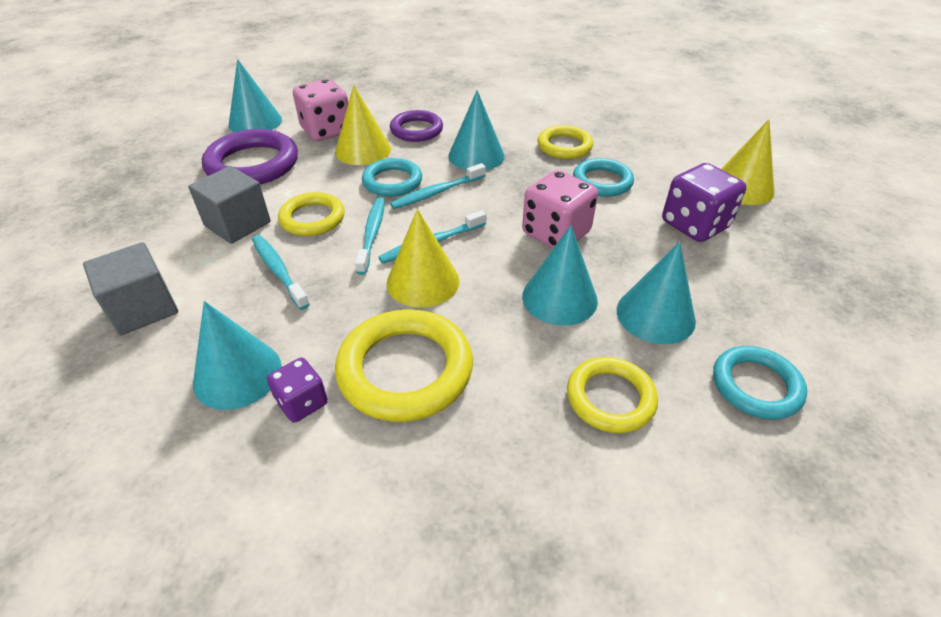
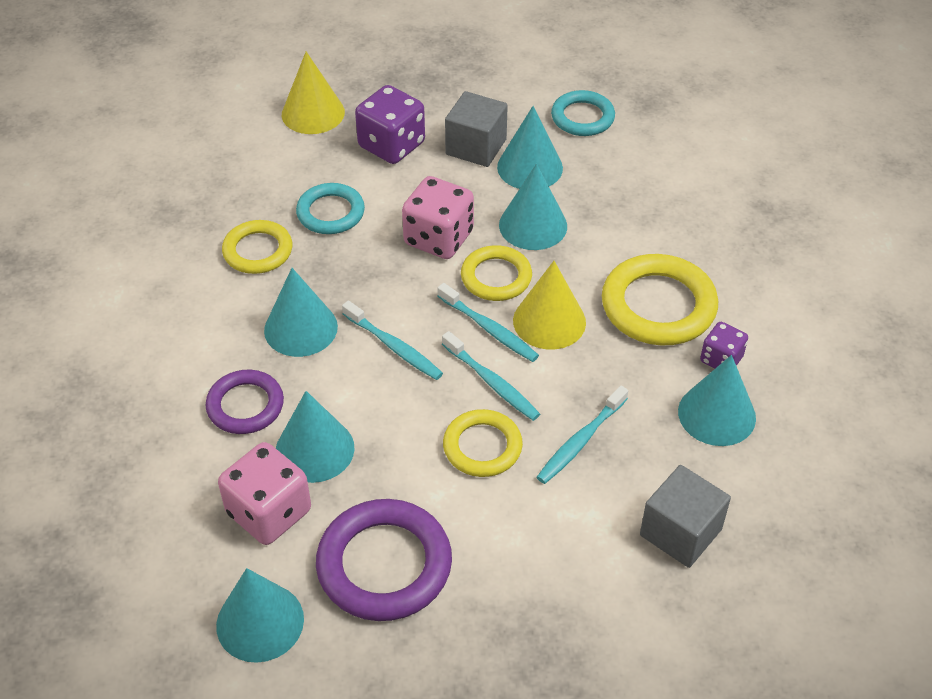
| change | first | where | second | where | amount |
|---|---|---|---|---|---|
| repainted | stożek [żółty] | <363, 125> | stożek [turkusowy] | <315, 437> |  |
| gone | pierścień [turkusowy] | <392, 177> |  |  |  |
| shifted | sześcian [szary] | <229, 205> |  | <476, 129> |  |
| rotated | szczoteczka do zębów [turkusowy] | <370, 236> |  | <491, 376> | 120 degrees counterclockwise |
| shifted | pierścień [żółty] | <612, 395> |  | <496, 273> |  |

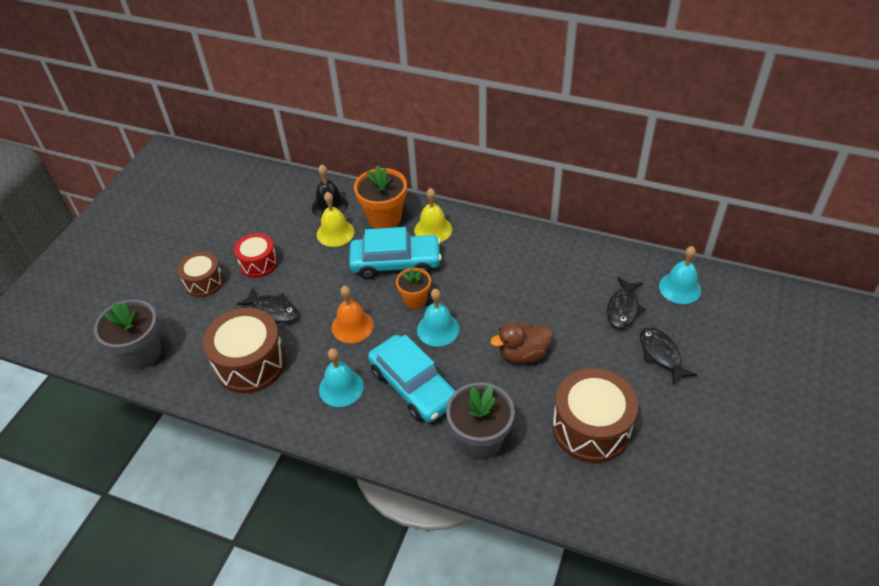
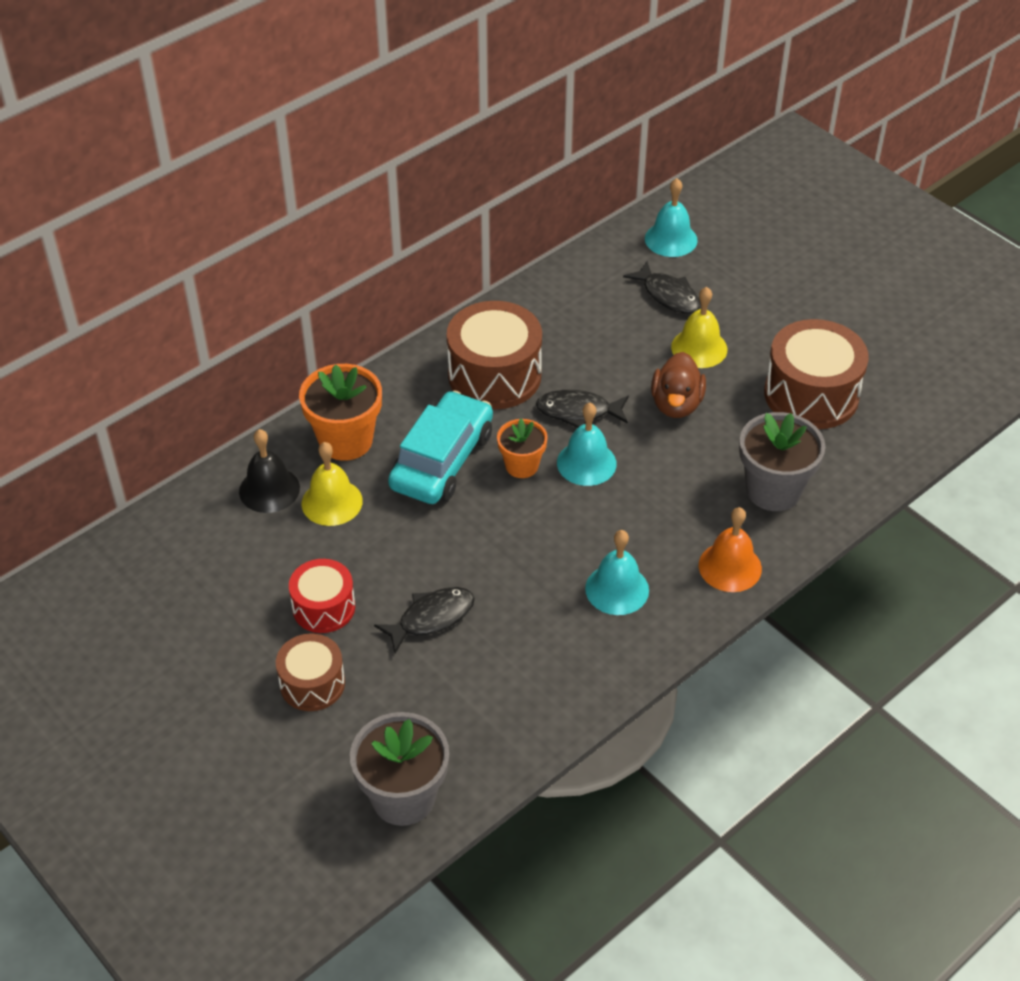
| change | first | where | second | where | amount |
|---|---|---|---|---|---|
| shifted | dzwonek [żółty] | <433, 215> |  | <699, 327> |  |
| shifted | dzwonek [pomarańczowy] | <353, 314> |  | <730, 549> |  |
| shifted | bęben [brązowy] | <244, 350> |  | <494, 355> |  |
| shifted | ryba [czarny] | <668, 356> |  | <582, 409> |  |
| gone | samochód [turkusowy] | <412, 379> |  |  |  |

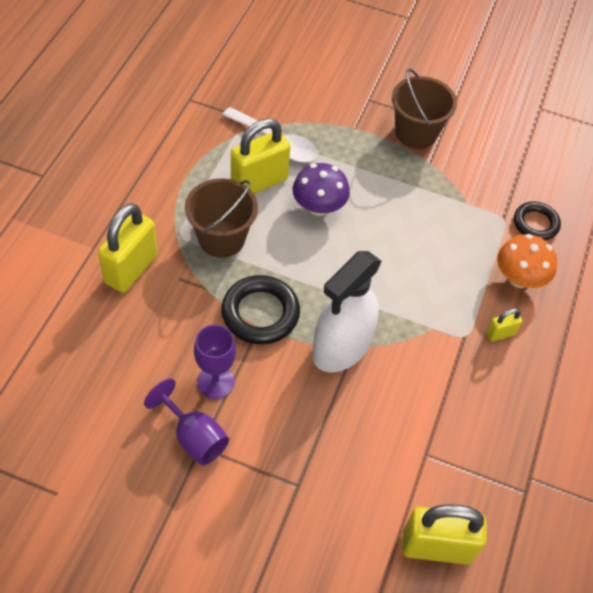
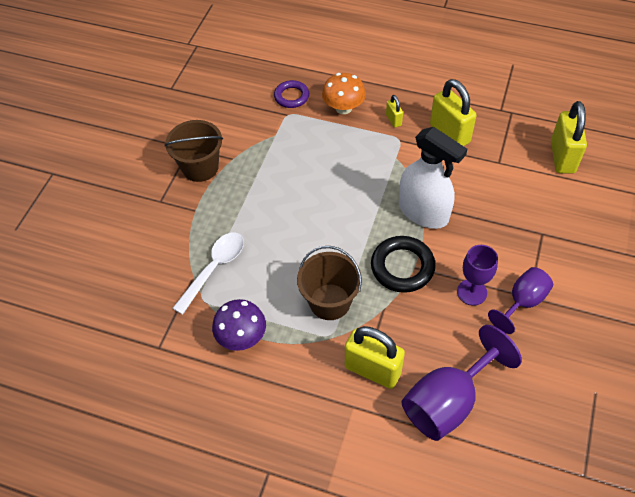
| change | first | where | second | where | amount |
|---|---|---|---|---|---|
| shifted | kłódka [żółty] | <261, 156> |  | <453, 112> |  |
| shifted | grzyb [fioletowy] | <321, 189> |  | <239, 325> |  |
| repainted | pierścień [czarny] | <537, 221> | pierścień [fioletowy] | <291, 94> |  |
| new |  |  | kielich [fioletowy] | <462, 383> |  |

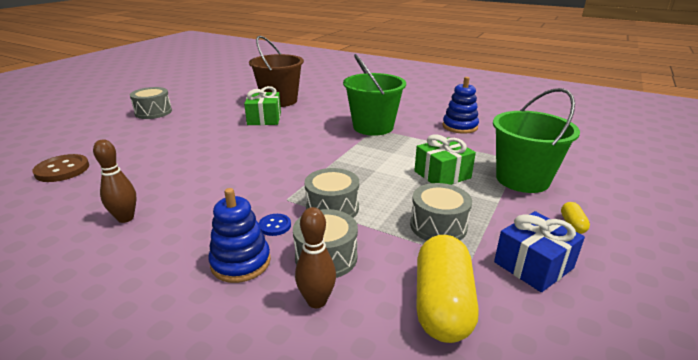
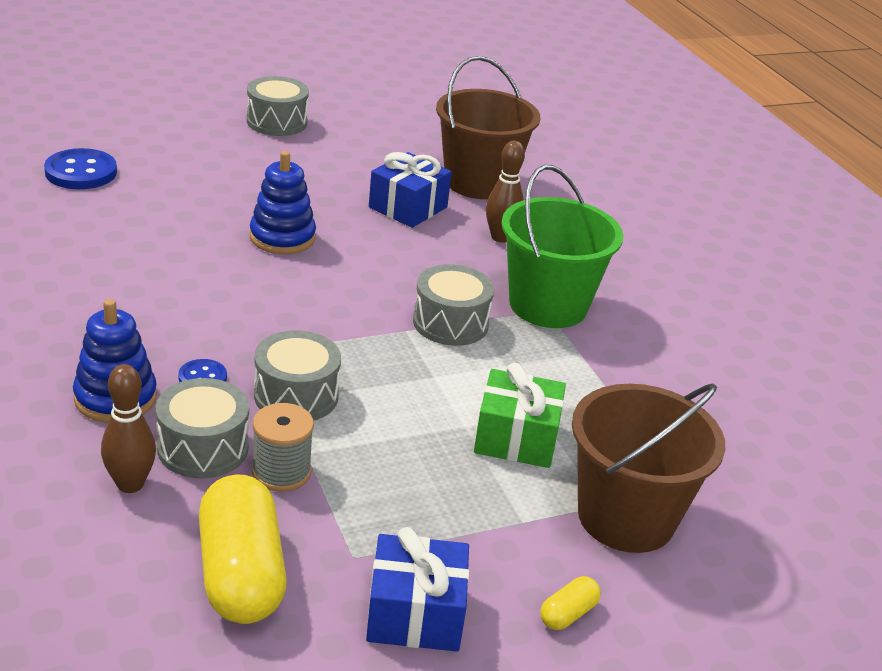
| change | first | where | second | where | amount |
|---|---|---|---|---|---|
| shifted | zabawka nakładanka [niebieski] | <461, 105> |  | <283, 202> |  |
| repainted | prezent [zielony] | <262, 105> | prezent [niebieski] | <410, 190> |  |
| repainted | wiadro [zielony] | <536, 140> | wiadro [brązowy] | <649, 468> |  |
| shifted | kręgiel [brązowy] | <114, 181> |  | <505, 192> |  |
| repainted | guzik [brązowy] | <60, 168> | guzik [niebieski] | <80, 168> |  |
| shifted | bęben [szary] | <441, 212> |  | <453, 305> |  |
| rotated | kapsułka [żółty] | <447, 289> |  | <243, 549> | 60 degrees counterclockwise |
| new |  |  | szpulka [szary] | <283, 447> |  |

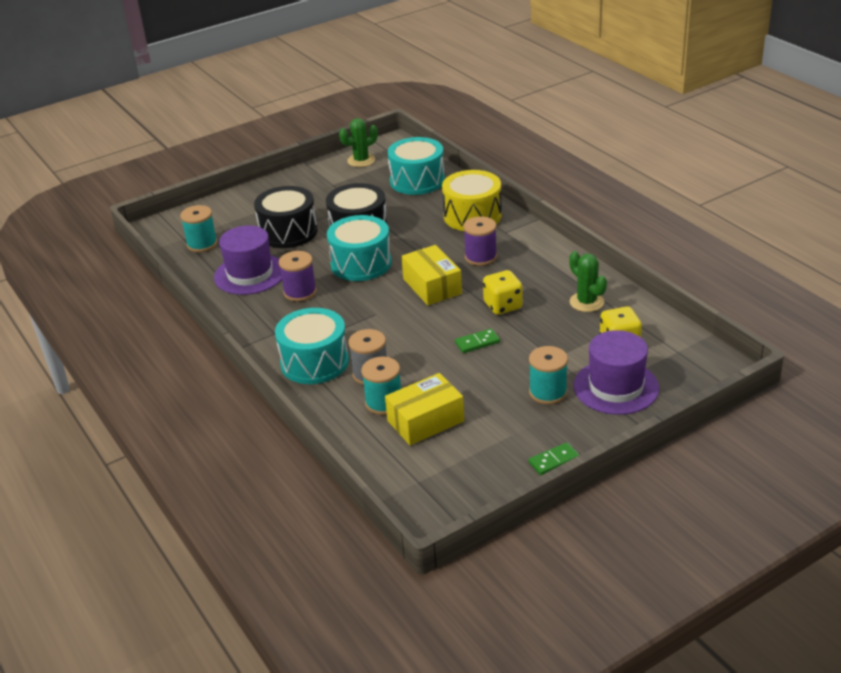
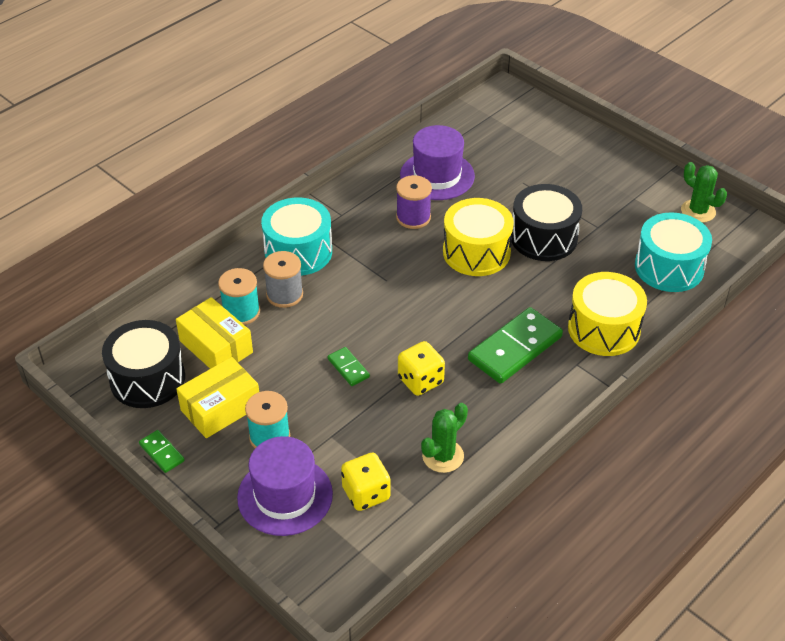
| change | first | where | second | where | amount |
|---|---|---|---|---|---|
| shifted | bęben [czarny] | <285, 217> |  | <143, 364> |  |
| gone | szpulka [turkusowy] | <199, 228> |  |  |  |
| repainted | bęben [turkusowy] | <359, 248> | bęben [żółty] | <478, 237> |  |
| swapped | szpulka [fioletowy] | <480, 241> | kostka domina [zielony] | <515, 345> |  |
| shifted | pudełko [żółty] | <431, 275> |  | <217, 397> |  |

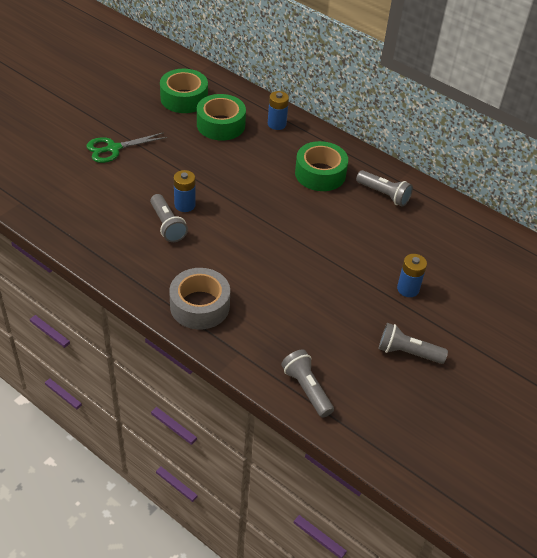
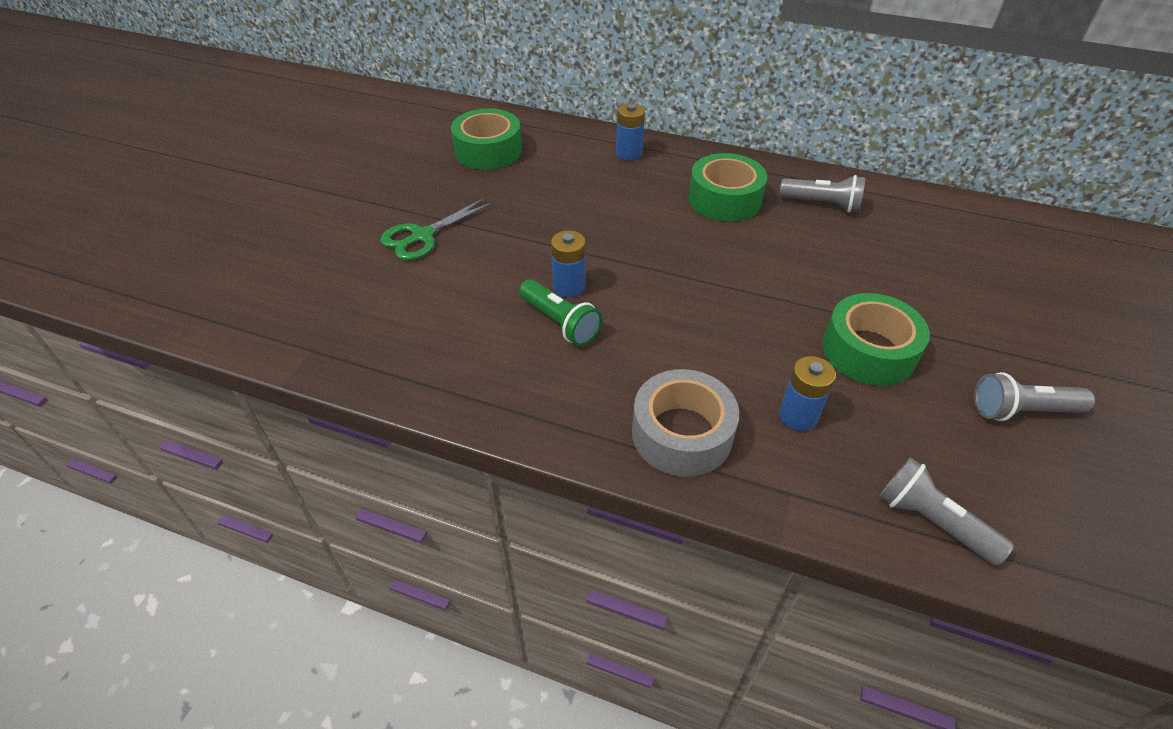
| change | first | where | second | where | amount |
|---|---|---|---|---|---|
| shifted | taśma klejąca [zielony] | <221, 117> |  | <876, 339> |  |
| repainted | latarka [szary] | <169, 218> | latarka [zielony] | <560, 312> |  |
| shifted | bateria [niebieski] | <412, 275> |  | <807, 393> |  |

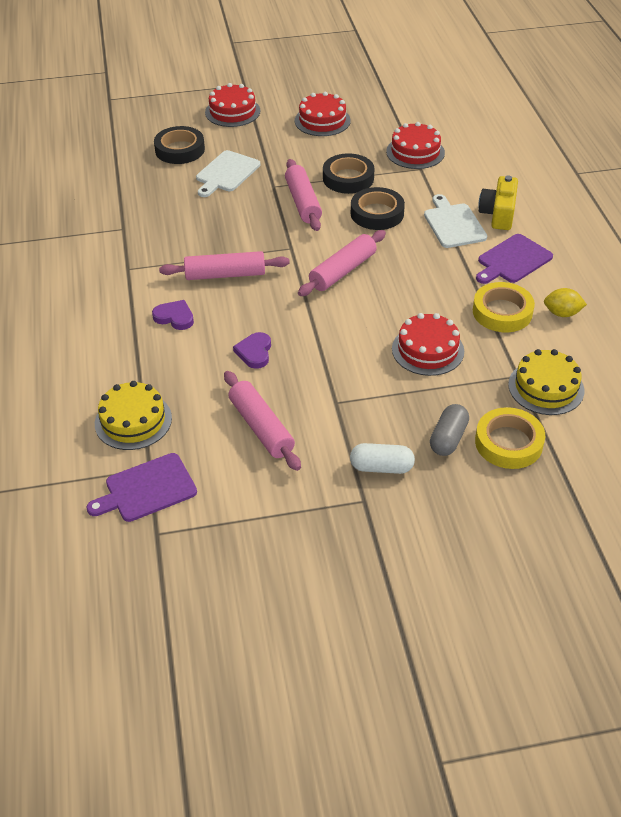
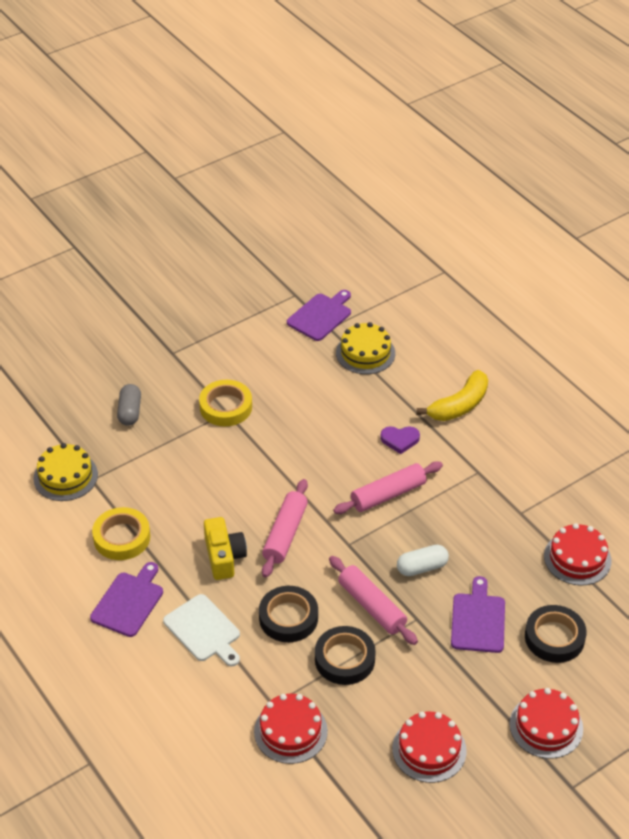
| change | first | where | second | where | amount |
|---|---|---|---|---|---|
| repainted | deska do krojenia [biały] | <228, 173> | deska do krojenia [fioletowy] | <478, 614> |  |
| shifted | aparat fotograficzny [żółty] | <498, 202> |  | <225, 548> |  |
| gone | cytryna [żółty] | <565, 302> |  |  |  |
| shifted | tort [czerwony] | <428, 344> |  | <577, 554> |  |
| gone | serce [fioletowy] | <252, 350> |  |  |  |
| gone | wałek do ciasta [różowy] | <262, 421> |  |  |  |
| shifted | taśma klejąca [żółty] | <510, 438> |  | <225, 403> |  |
| shifted | kapsułka [biały] | <382, 458> |  | <423, 560> |  |
| new |  |  | banan [żółty] | <452, 395> |  |

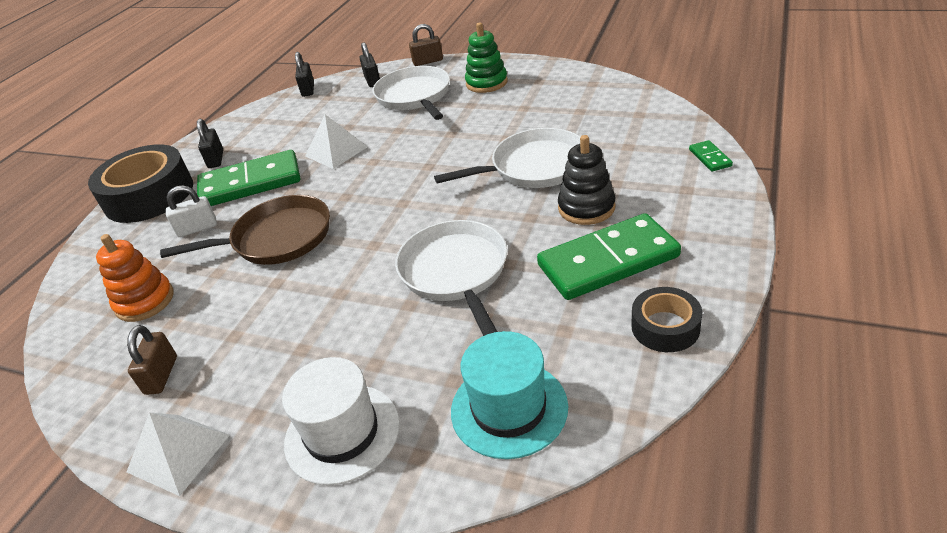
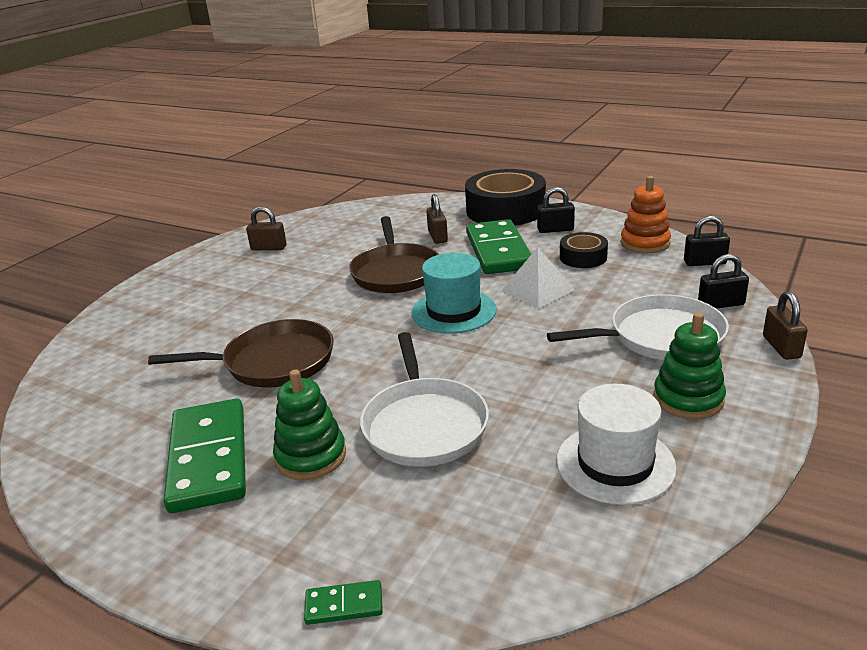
| change | first | where | second | where | amount |
|---|---|---|---|---|---|
| repainted | zabawka nakładanka [czarny] | <587, 180> | zabawka nakładanka [zielony] | <309, 424> |  |
| repainted | kłódka [biały] | <191, 211> | kłódka [brązowy] | <437, 219> |  |
| repainted | patelnia [biały] | <451, 278> | patelnia [brązowy] | <241, 353> |  |
| shifted | zabawka nakładanka [pomarańczowy] | <135, 278> |  | <646, 214> |  |
| shifted | taśma klejąca [czarny] | <666, 319> |  | <584, 250> |  |
| shifted | kapelusz [turkusowy] | <509, 395> |  | <454, 293> |  |
| shifted | kapelusz [biały] | <341, 421> |  | <616, 444> |  |
| gone | piramida [biały] | <178, 454> |  |  |  |

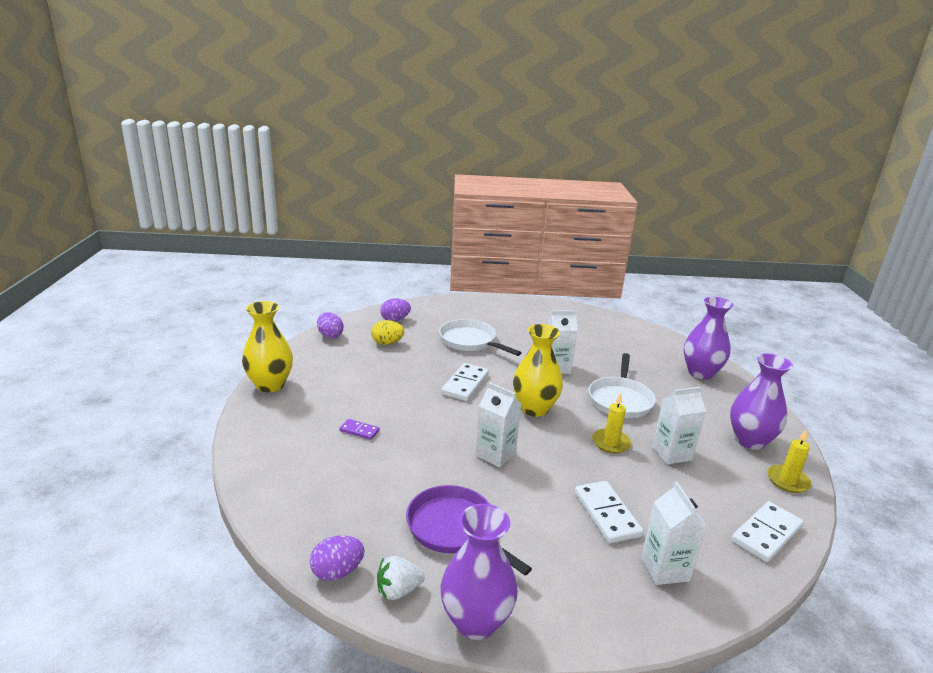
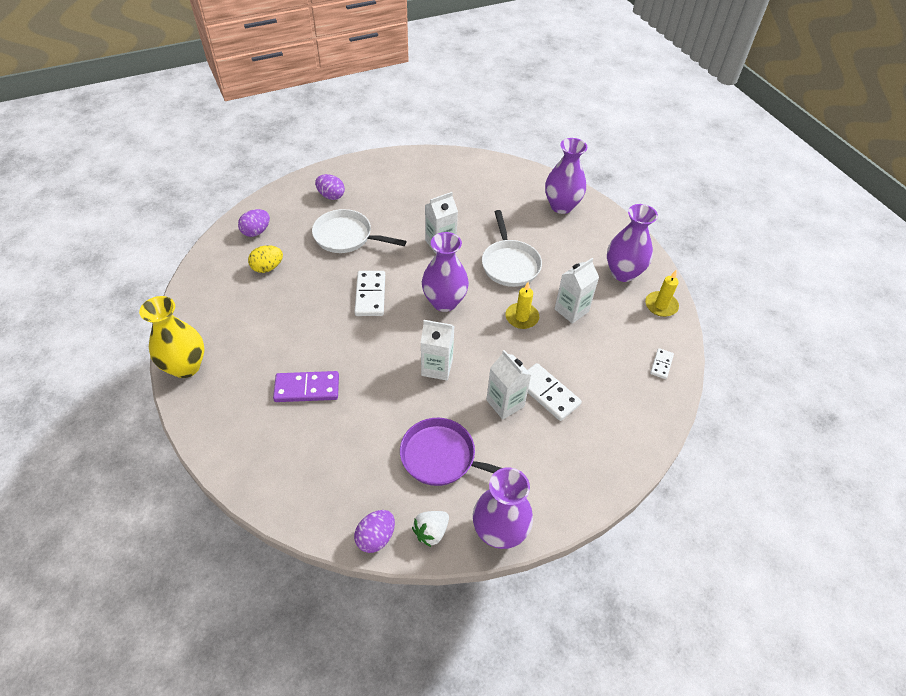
| change | first | where | second | where | amount |
|---|---|---|---|---|---|
| shifted | jajko [fioletowy] | <330, 325> |  | <330, 187> |  |
| repainted | wazon [żółty] | <538, 370> | wazon [fioletowy] | <445, 272> |  |
| scaled | kostka domina [fioletowy] | <359, 429> |  | <306, 386> | x1.81 |
| shifted | karton mleka [biały] | <674, 533> |  | <508, 385> |  |
| scaled | kostka domina [biały] | <767, 531> |  | <662, 363> | x0.55 |

